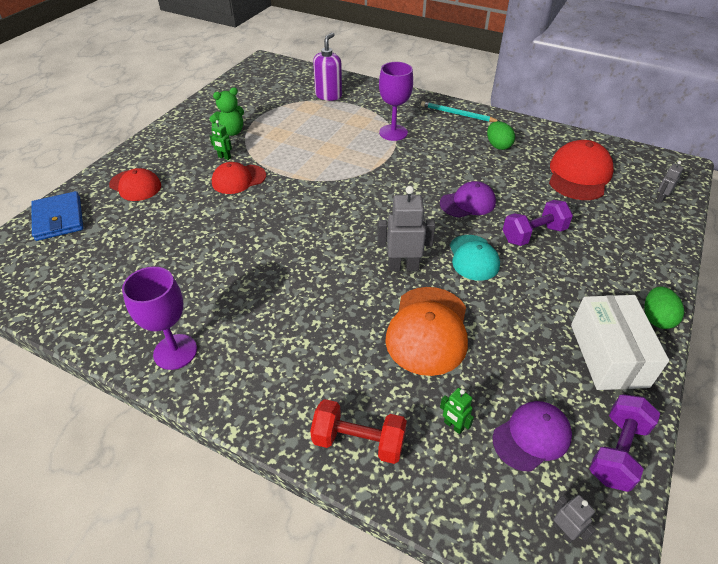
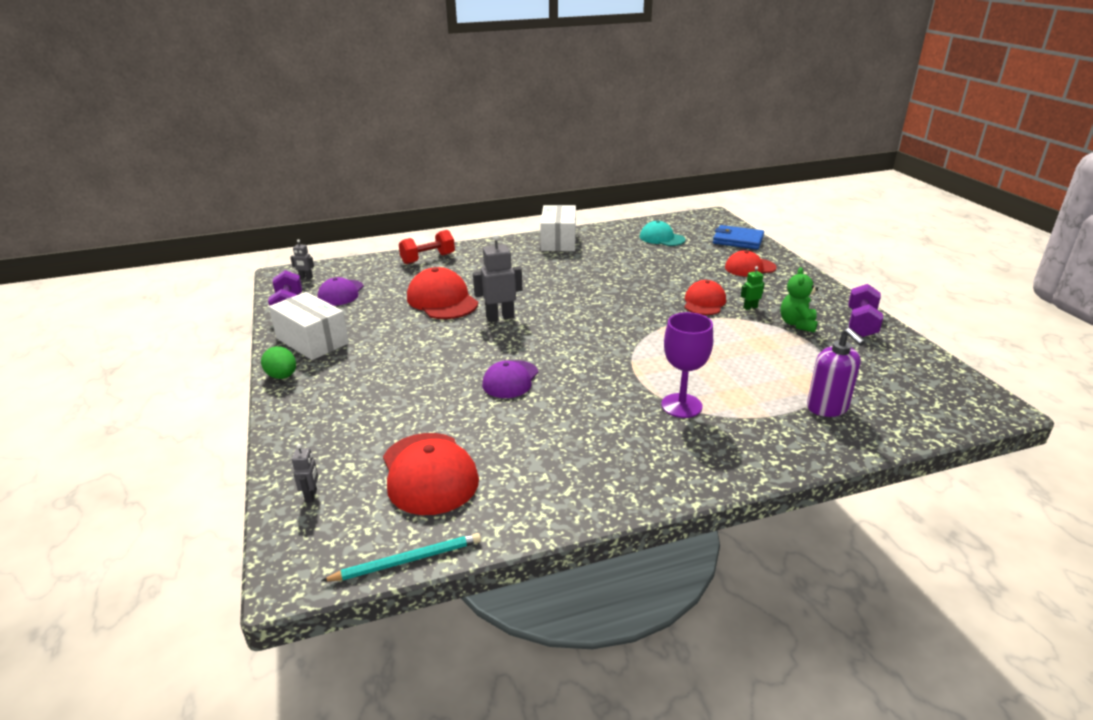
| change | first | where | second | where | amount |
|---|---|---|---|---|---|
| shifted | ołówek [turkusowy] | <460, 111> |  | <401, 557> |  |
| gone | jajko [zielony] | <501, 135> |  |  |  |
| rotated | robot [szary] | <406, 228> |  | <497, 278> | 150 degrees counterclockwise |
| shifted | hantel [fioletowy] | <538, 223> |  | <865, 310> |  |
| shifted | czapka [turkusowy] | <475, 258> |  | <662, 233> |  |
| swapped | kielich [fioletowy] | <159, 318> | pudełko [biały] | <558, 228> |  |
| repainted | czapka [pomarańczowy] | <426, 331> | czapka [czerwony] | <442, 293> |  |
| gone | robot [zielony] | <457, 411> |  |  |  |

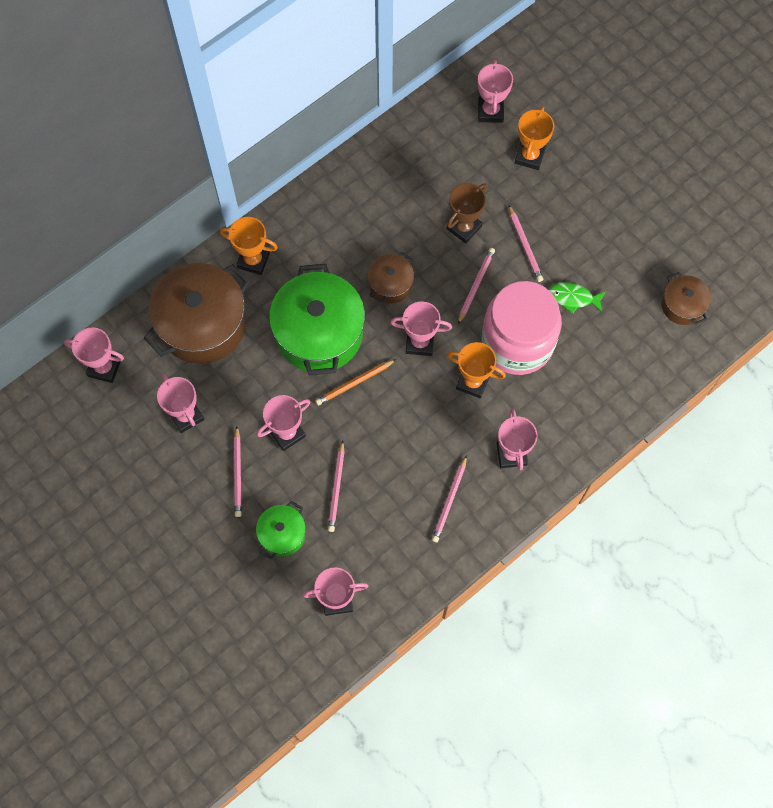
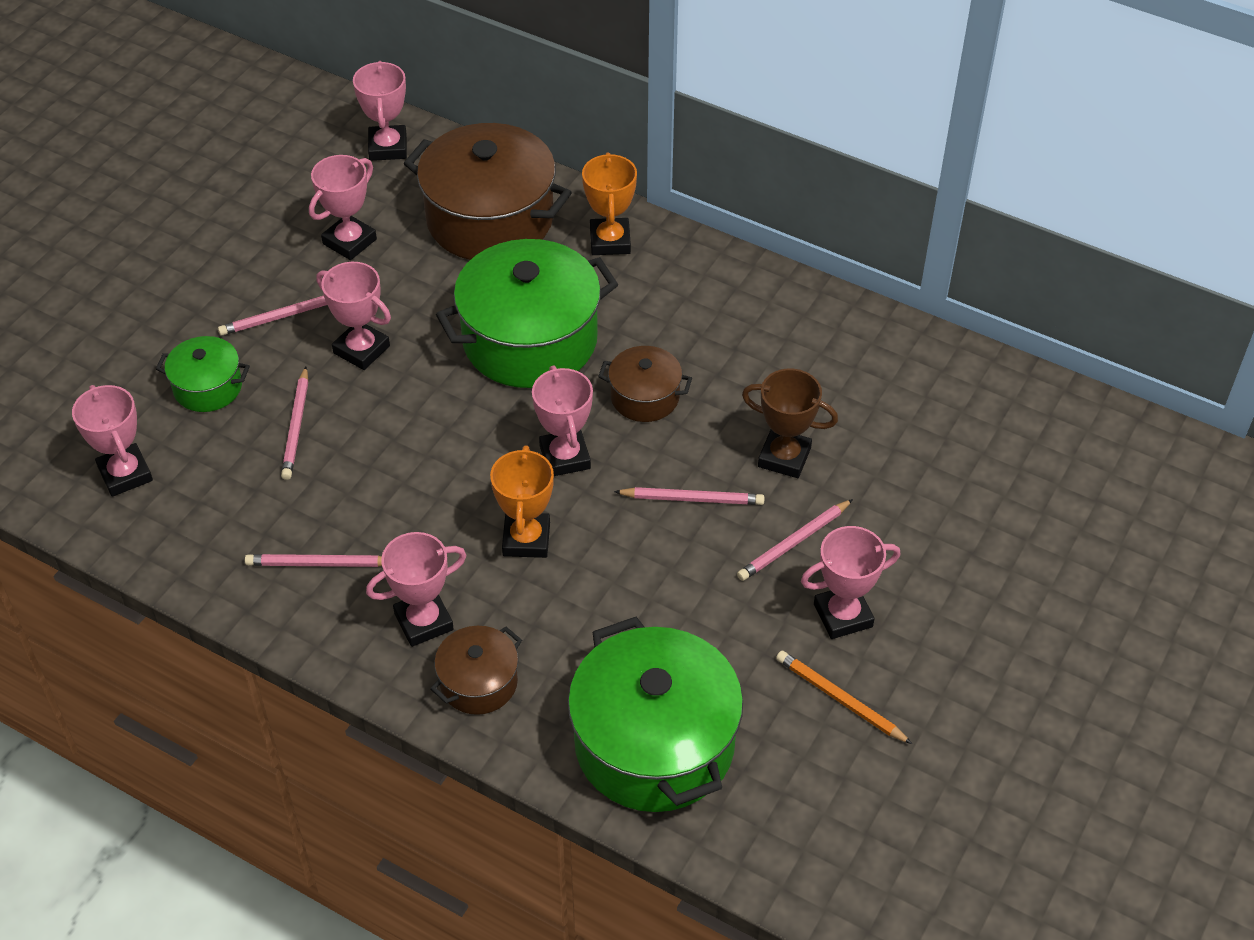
| change | first | where | second | where | amount |
|---|---|---|---|---|---|
| shifted | puchar [różowy] | <495, 91> |  | <851, 582> |  |
| gone | puchar [pomarańczowy] | <534, 138> |  |  |  |
| shifted | garnek [brązowy] | <686, 298> |  | <476, 670> |  |
| gone | słoik [różowy] | <522, 328> |  |  |  |
| gone | ryba [zielony] | <577, 298> |  |  |  |
| shifted | ołówek [pomarańczowy] | <355, 382> |  | <844, 697> |  |
| rotated | ołówek [różowy] | <336, 486> |  | <294, 423> | 75 degrees counterclockwise |
| new |  |  | garnek [zielony] | <655, 714> |  |

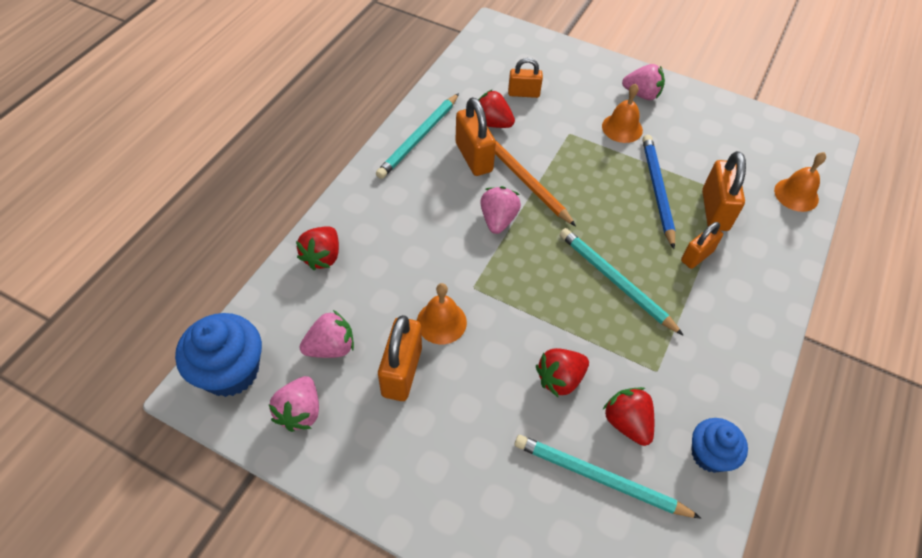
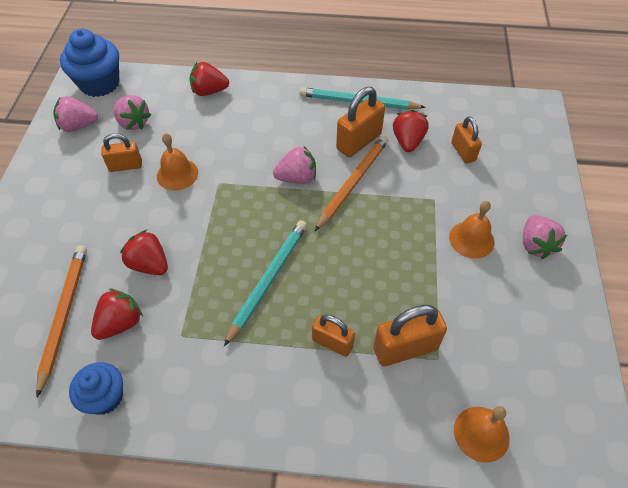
| change | first | where | second | where | amount |
|---|---|---|---|---|---|
| gone | ołówek [niebieski] | <658, 192> |  |  |  |
| scaled | kłódka [pomarańczowy] | <400, 358> |  | <121, 152> | x0.65 |
| repainted | ołówek [turkusowy] | <608, 476> | ołówek [pomarańczowy] | <61, 321> |  |

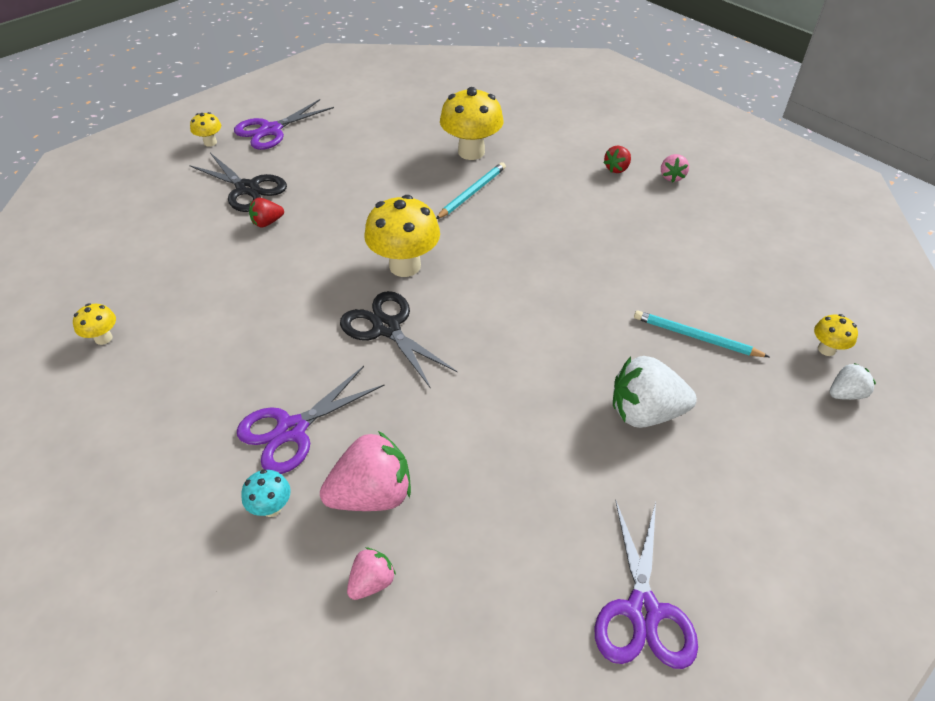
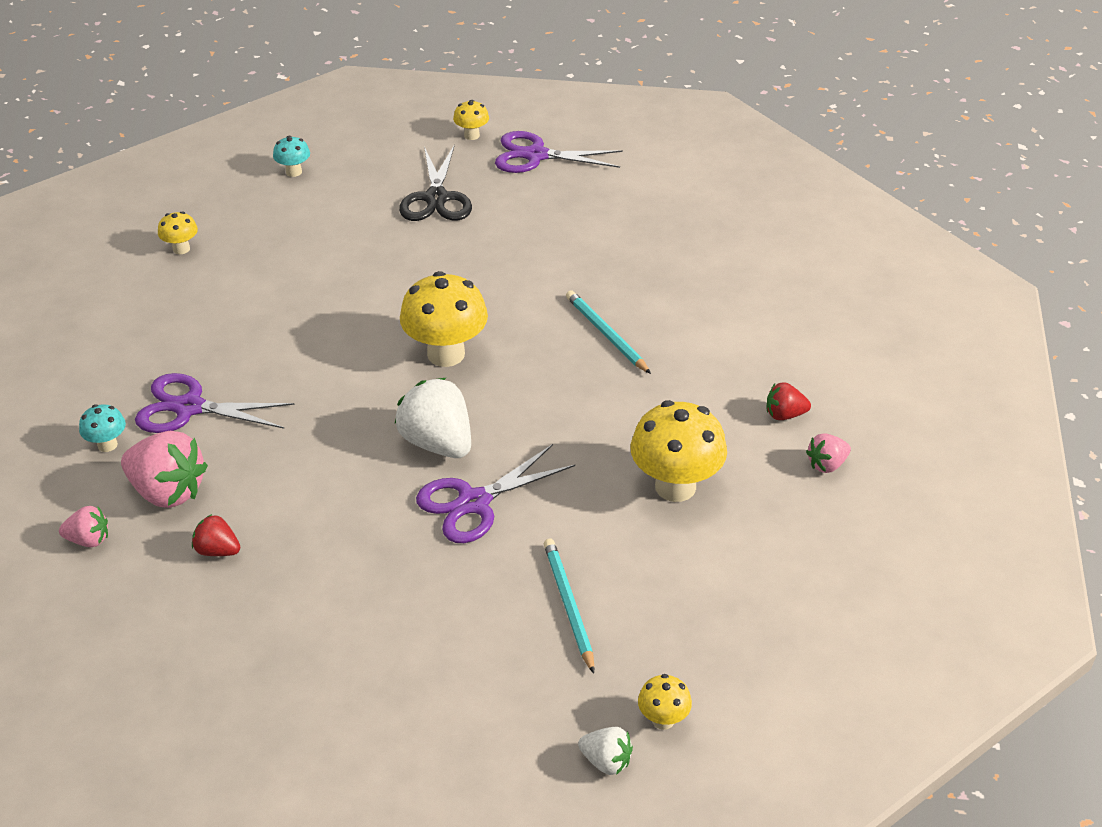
| change | first | where | second | where | amount |
|---|---|---|---|---|---|
| shifted | grzyb [żółty] | <471, 123> |  | <678, 451> |  |
| rotated | ołówek [turkusowy] | <471, 190> |  | <608, 332> | 120 degrees counterclockwise |
| shifted | truskawka [czerwony] | <266, 213> |  | <216, 535> |  |
| gone | nożyczki [czarny] | <399, 340> |  |  |  |
| shifted | truskawka [biały] | <655, 392> |  | <432, 418> |  |
| shifted | nożyczki [fioletowy] | <646, 584> |  | <495, 493> |  |
| new |  |  | grzyb [turkusowy] | <291, 156> |  |

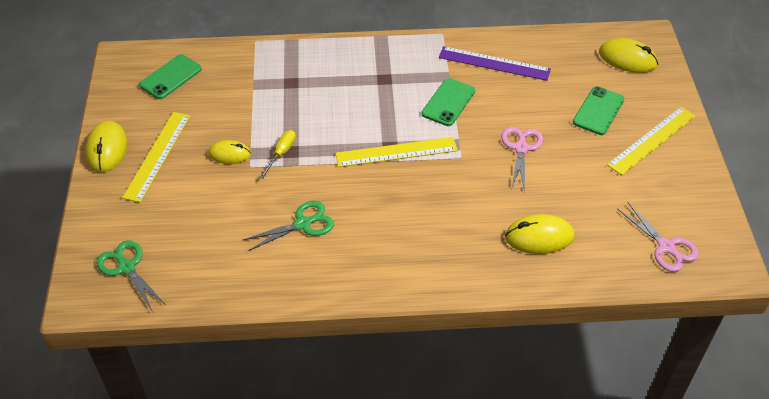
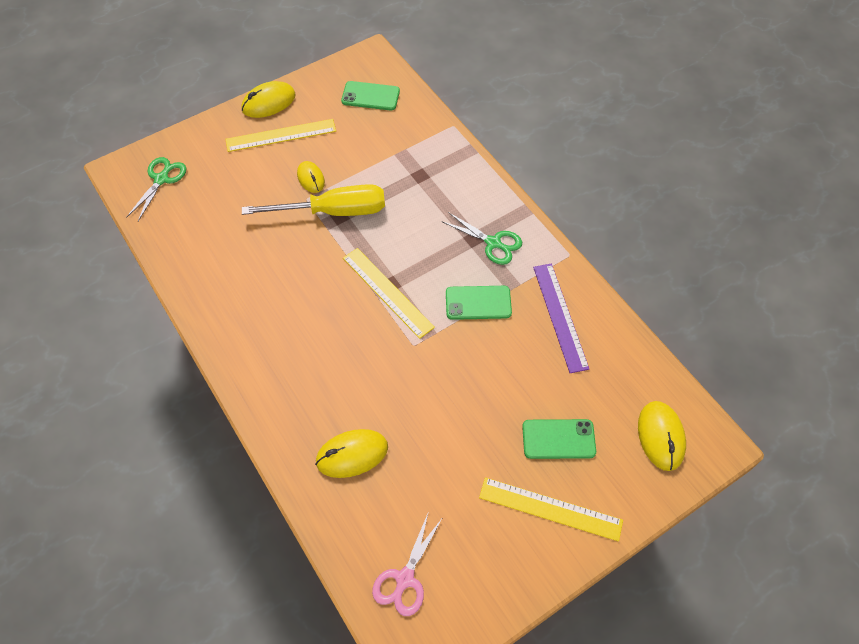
| change | first | where | second | where | amount |
|---|---|---|---|---|---|
| gone | nożyczki [różowy] | <522, 159> |  |  |  |
| scaled | śrubokręt [żółty] | <278, 154> |  | <313, 200> | x2.22 |
| shifted | nożyczki [zielony] | <288, 226> |  | <482, 238> |  |
| rotated | myszka [żółty] | <539, 234> |  | <351, 453> | 75 degrees counterclockwise |

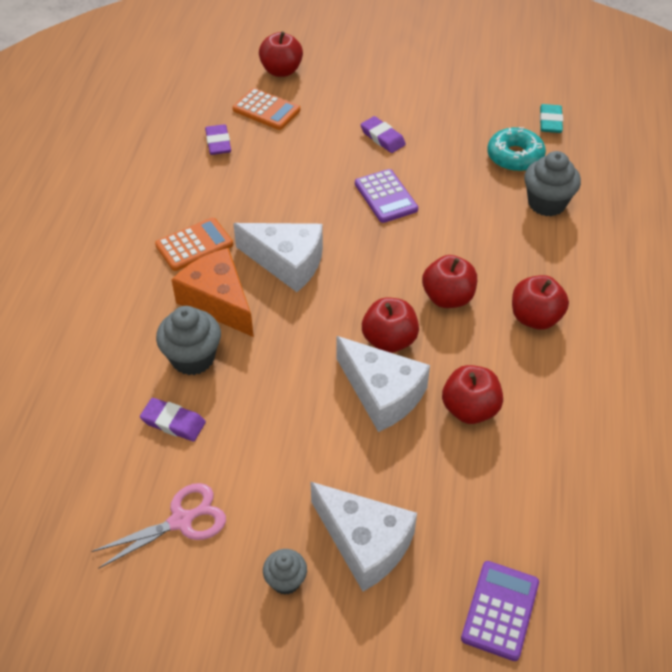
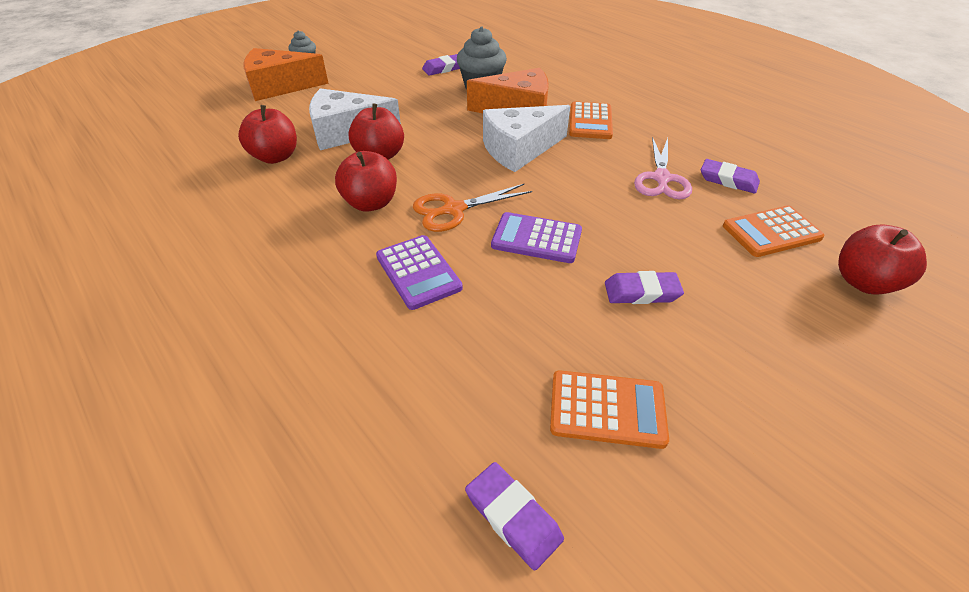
| change | first | where | second | where | amount |
|---|---|---|---|---|---|
| repainted | gumka do mazania [turkusowy] | <551, 118> | gumka do mazania [fioletowy] | <514, 516> |  |
| gone | donut [turkusowy] | <516, 149> |  |  |  |
| gone | muffinka [szary] | <552, 183> |  |  |  |
| gone | jabłko [czerwony] | <540, 302> |  |  |  |
| repainted | ser [biały] | <363, 536> | ser [pomarańczowy] | <286, 74> |  |
| shifted | nożyczki [różowy] | <158, 526> |  | <663, 168> |  |
| shifted | kalkulator [fioletowy] | <500, 611> |  | <419, 272> |  |
| new |  |  | nożyczki [pomarańczowy] | <472, 208> |  |
| new |  |  | kalkulator [pomarańczowy] | <609, 409> |  |

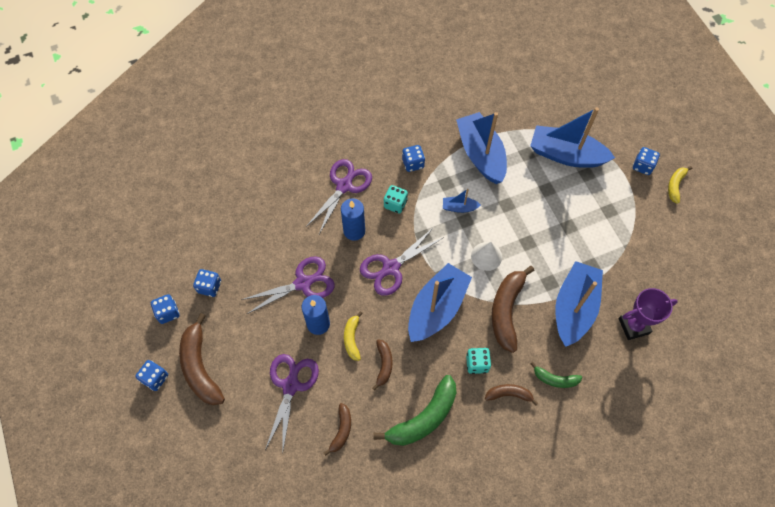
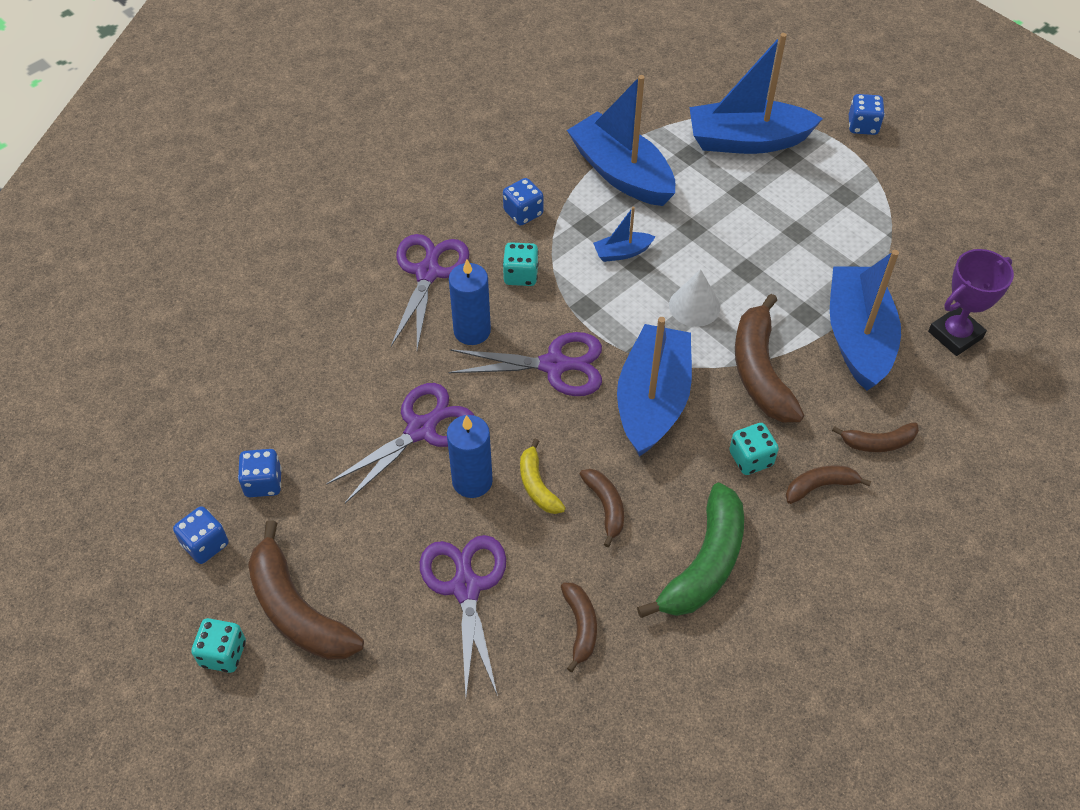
| change | first | where | second | where | amount |
|---|---|---|---|---|---|
| gone | banan [żółty] | <680, 185> |  |  |  |
| rotated | nożyczki [fioletowy] | <402, 261> |  | <525, 364> | 120 degrees counterclockwise |
| repainted | kostka do gry [niebieski] | <151, 375> | kostka do gry [turkusowy] | <218, 645> |  |
| repainted | banan [zielony] | <556, 375> | banan [brązowy] | <875, 437> |  |

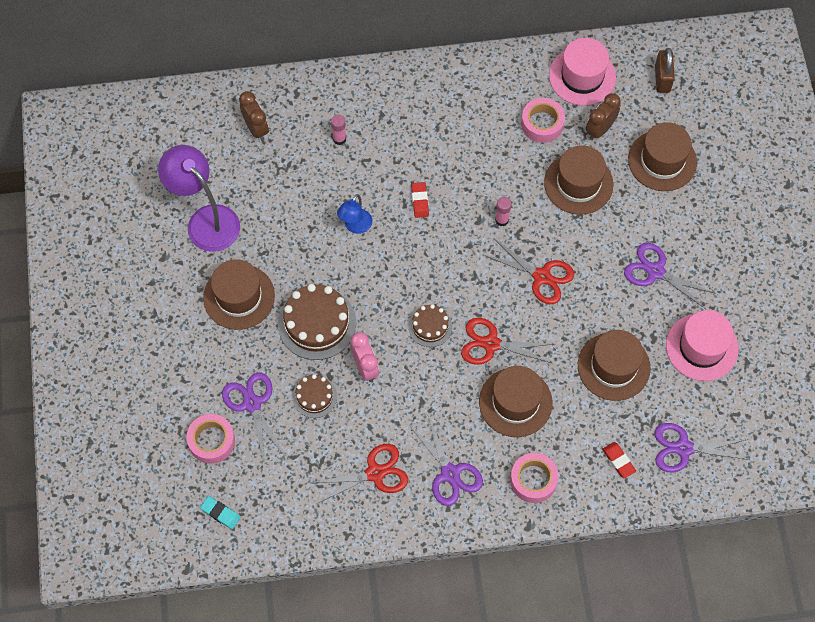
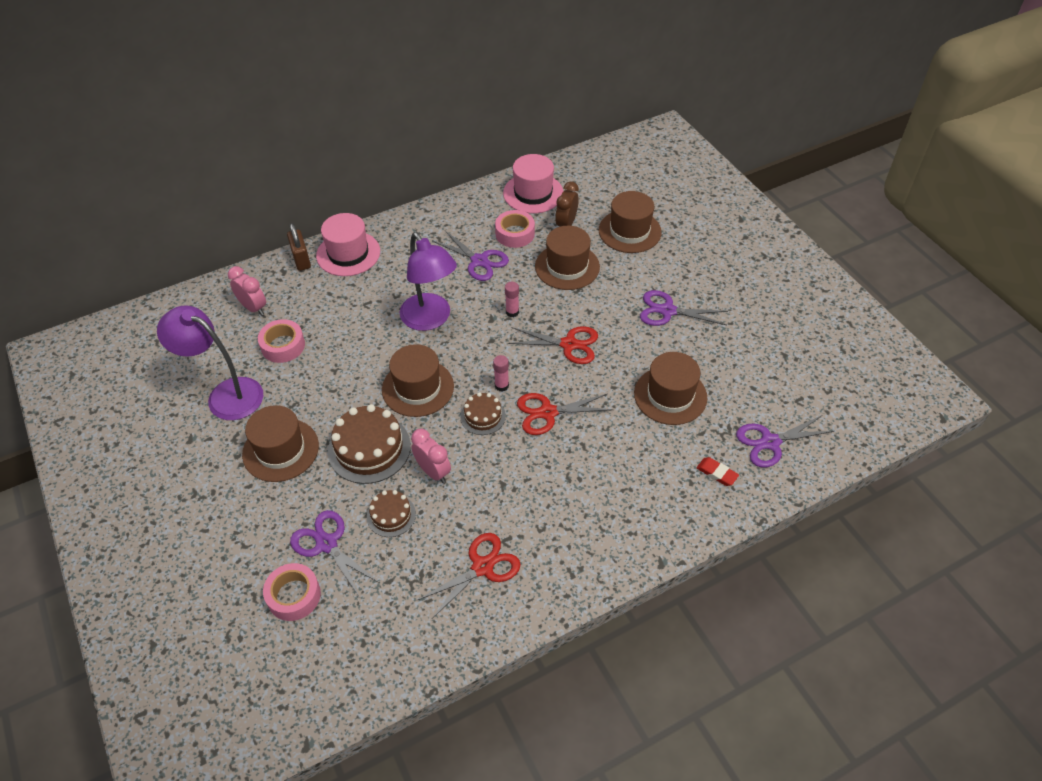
| change | first | where | second | where | amount |
|---|---|---|---|---|---|
| shifted | kłódka [brązowy] | <665, 70> |  | <299, 247> |  |
| repainted | budzik [brązowy] | <254, 116> | budzik [różowy] | <247, 290> |  |
| shifted | klej w sztyfcie [różowy] | <338, 129> |  | <501, 373> |  |
| swapped | gumka do mazania [czerwony] | <420, 200> | lampka [fioletowy] | <428, 281> |  |
| gone | lampka [niebieski] | <354, 214> |  |  |  |
| shifted | kapelusz [różowy] | <702, 345> |  | <348, 244> |  |
| shifted | kapelusz [brązowy] | <515, 401> |  | <418, 380> |  |
| shifted | nożyczki [fioletowy] | <446, 461> |  | <470, 256> |  |
| shifted | taśma klejąca [różowy] | <534, 478> |  | <281, 341> |  |
| gone | gumka do mazania [turkusowy] | <220, 512> |  |  |  |

